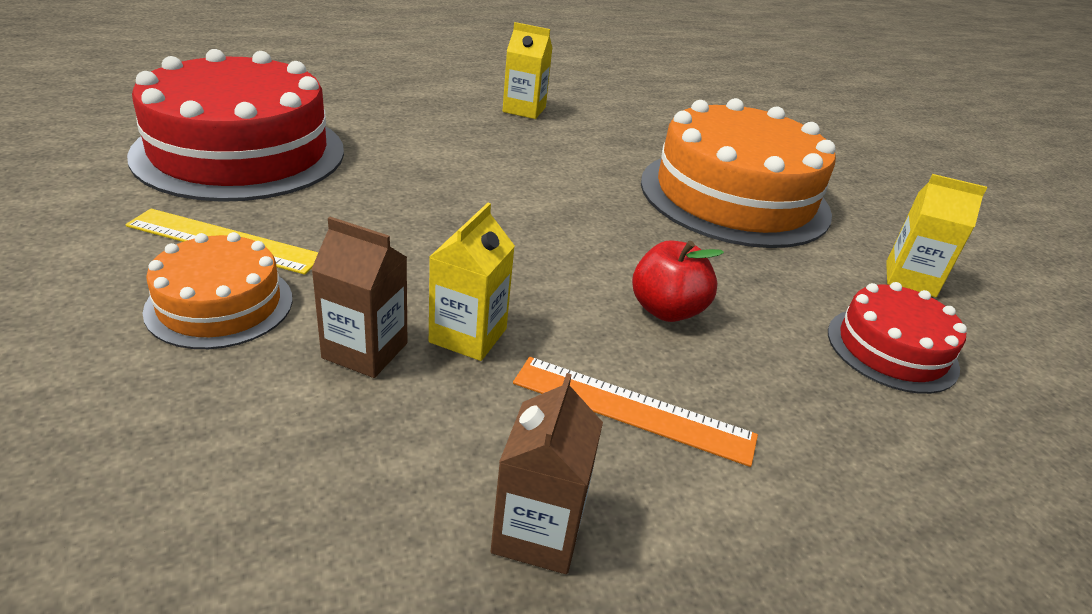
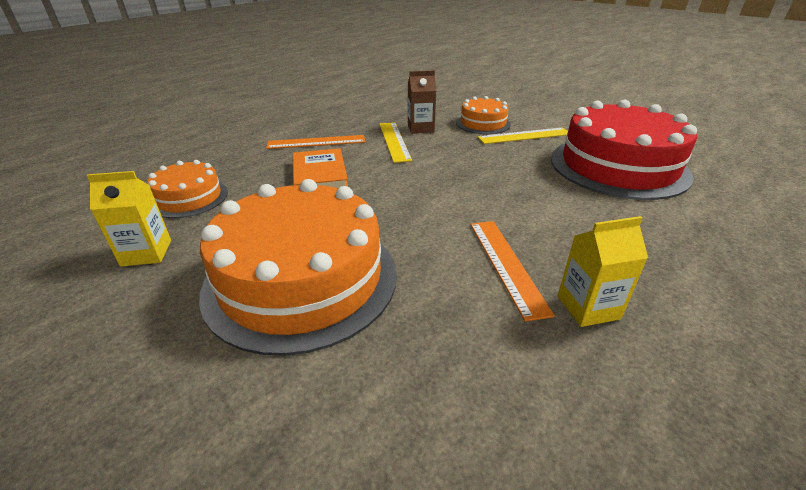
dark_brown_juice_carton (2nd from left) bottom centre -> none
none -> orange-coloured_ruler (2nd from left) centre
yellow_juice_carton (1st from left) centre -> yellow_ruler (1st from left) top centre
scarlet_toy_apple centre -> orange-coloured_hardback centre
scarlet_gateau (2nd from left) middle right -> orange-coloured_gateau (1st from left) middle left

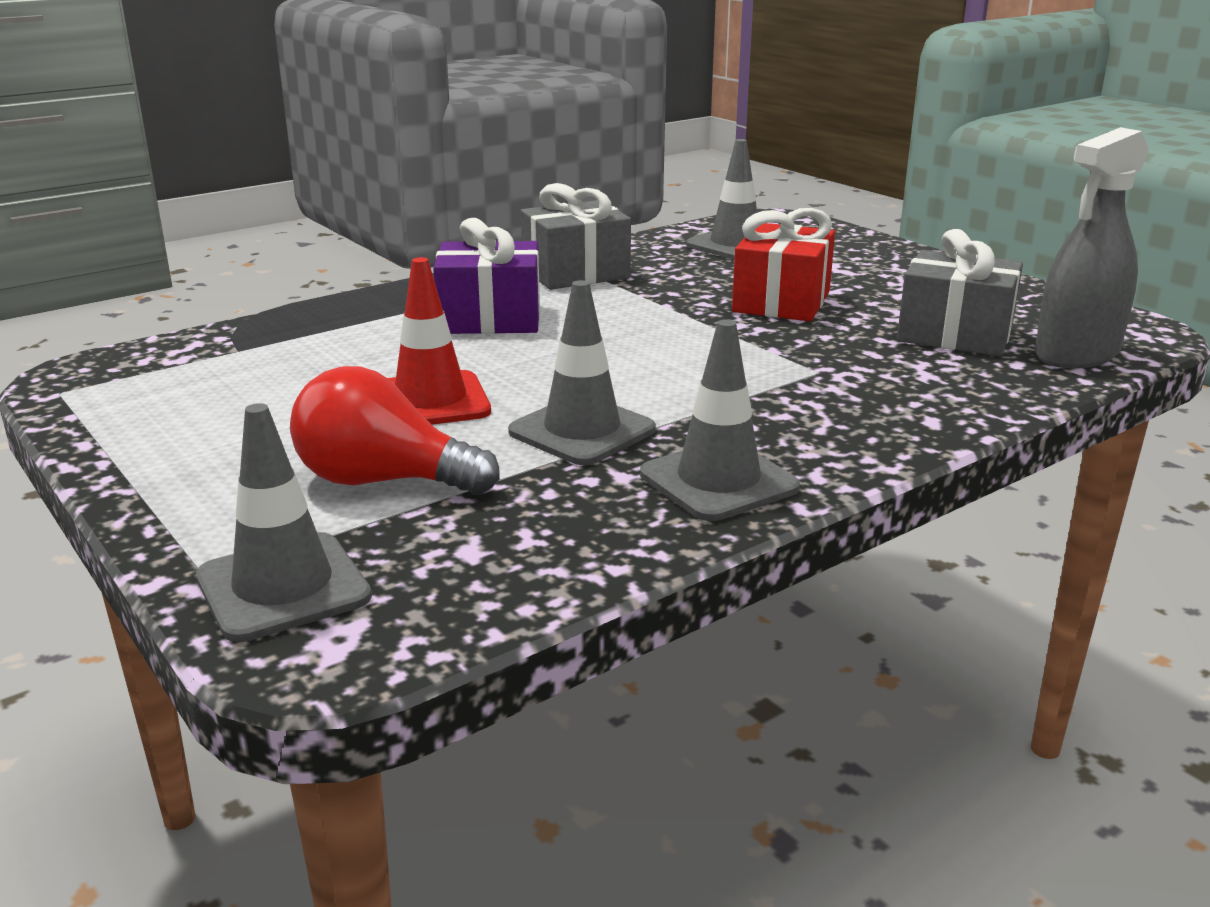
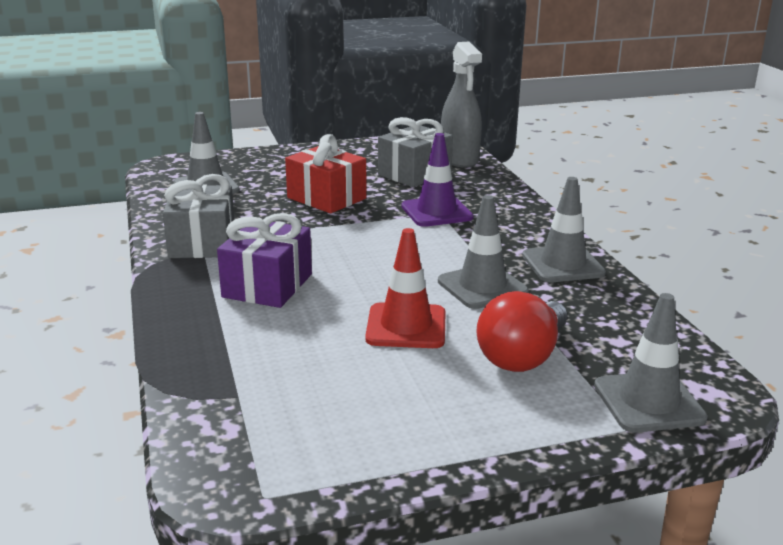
none -> violet_traffic_cone top centre

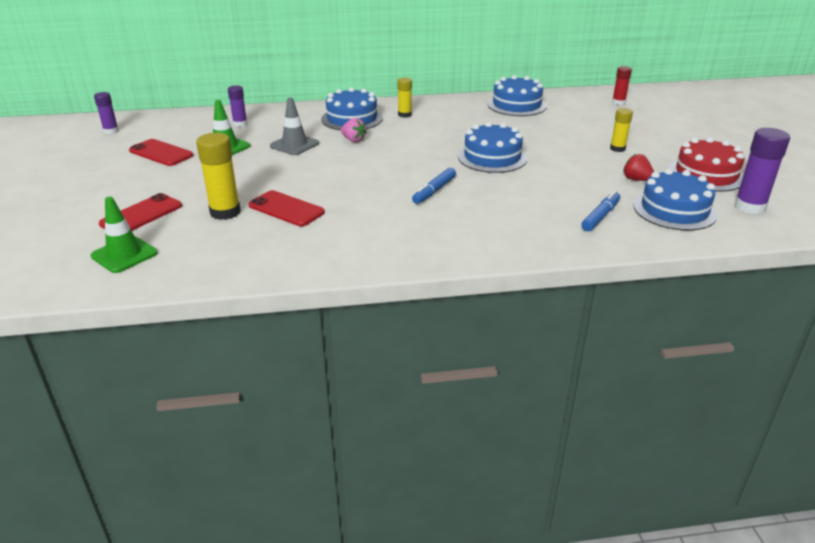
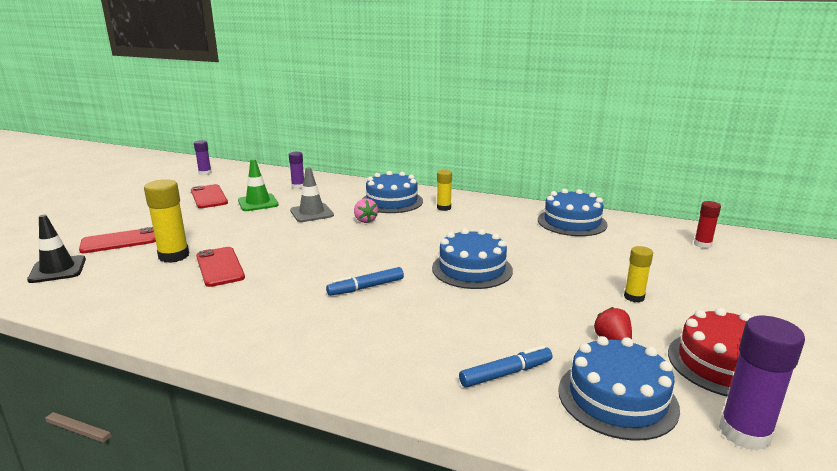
emerald_traffic_cone (1st from left) middle left -> ebony_traffic_cone middle left

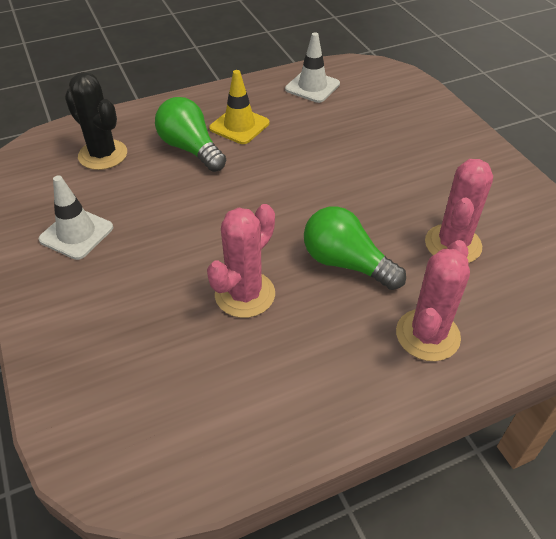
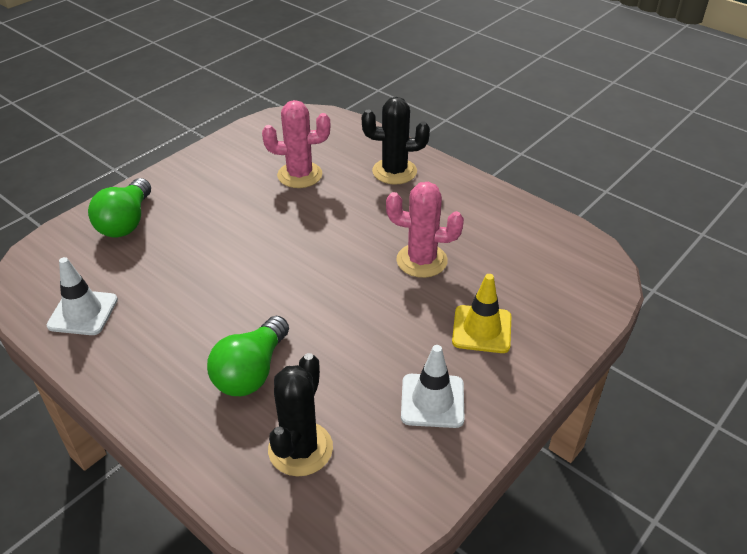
yellow_traffic_cone top centre -> yellow_traffic_cone centre, move
emerald_light_bulb (2nd from left in the first image) centre -> emerald_light_bulb (1st from left) middle left, move
rose-pink_saguaro_cactus (2nd from left) middle right -> ebony_saguaro_cactus (2nd from left) top centre

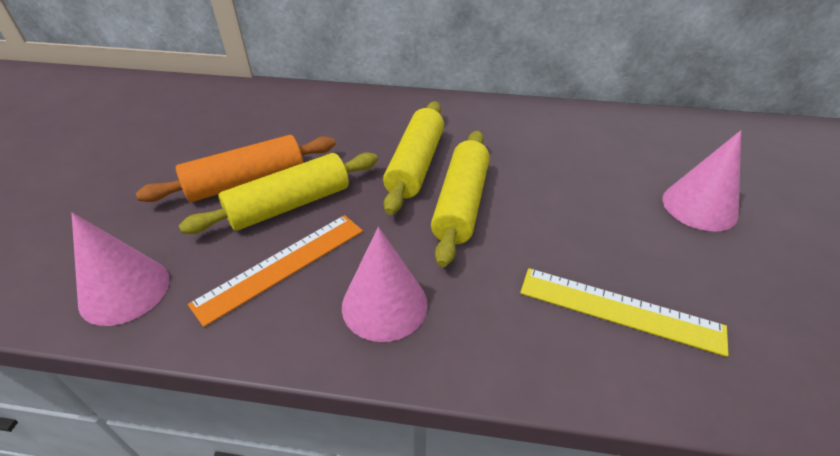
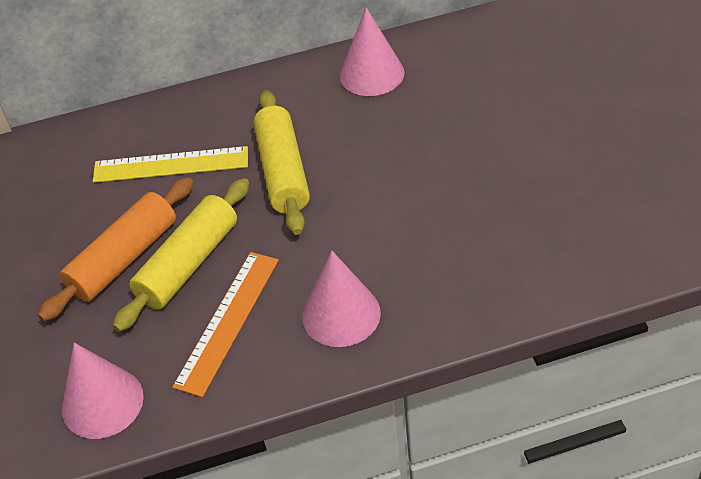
yellow_pastry_roller (3rd from left) centre -> none
yellow_ruler bottom right -> yellow_ruler middle left, move
rose-pink_solid_cone (3rd from left) middle right -> rose-pink_solid_cone (3rd from left) top centre, move

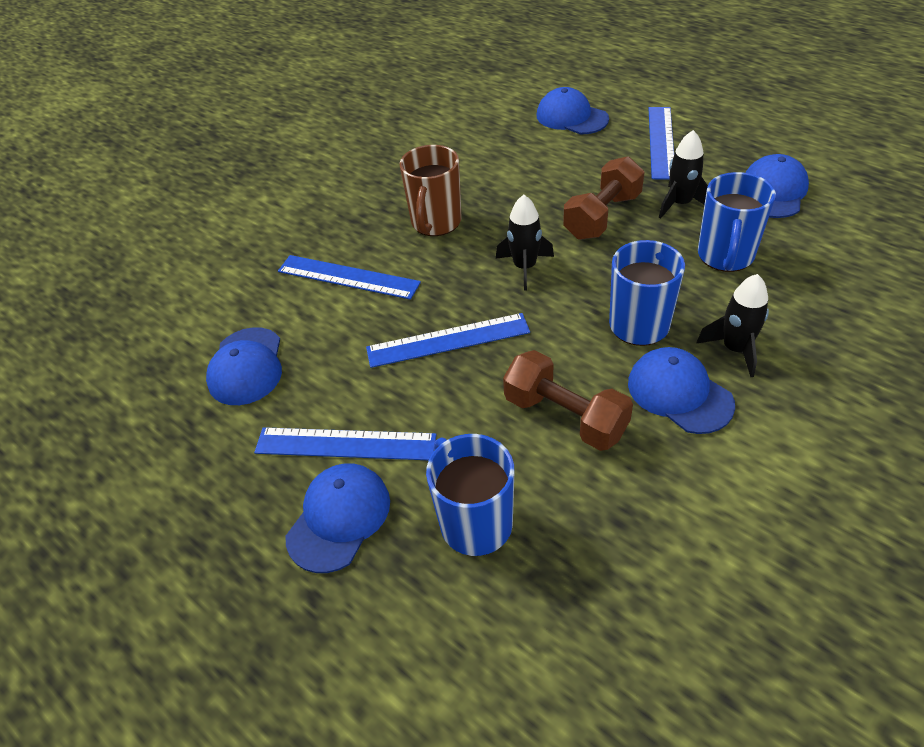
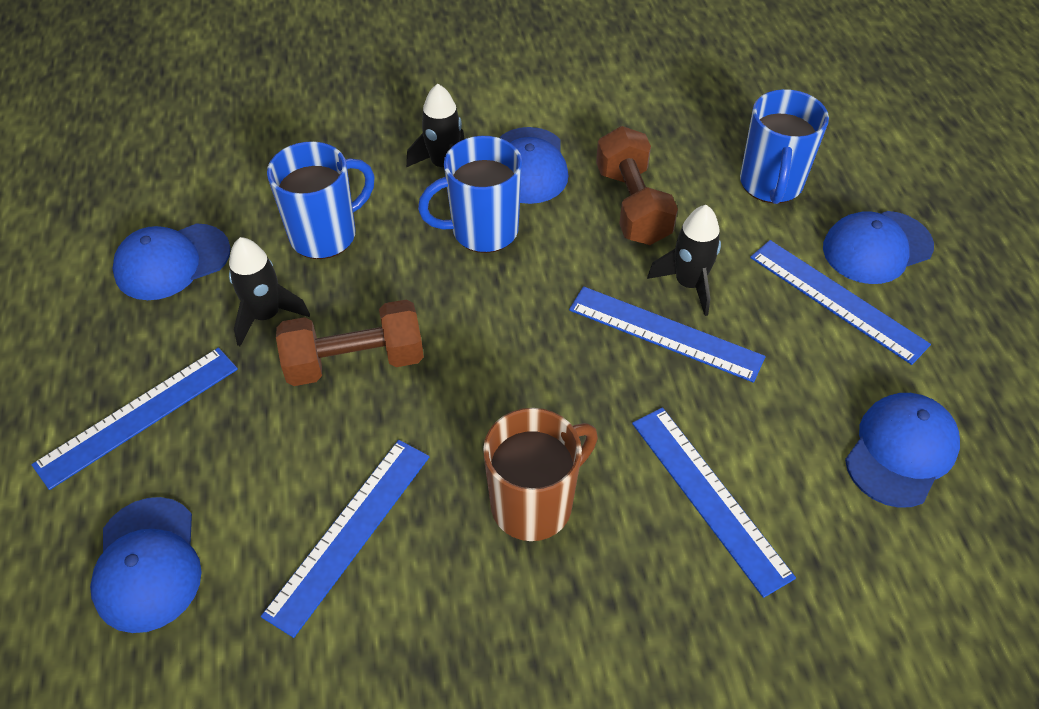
none -> royal_blue_ruler (2nd from left) bottom left
ebony_rocket (1st from left in the first image) top centre -> ebony_rocket (3rd from left) centre, move

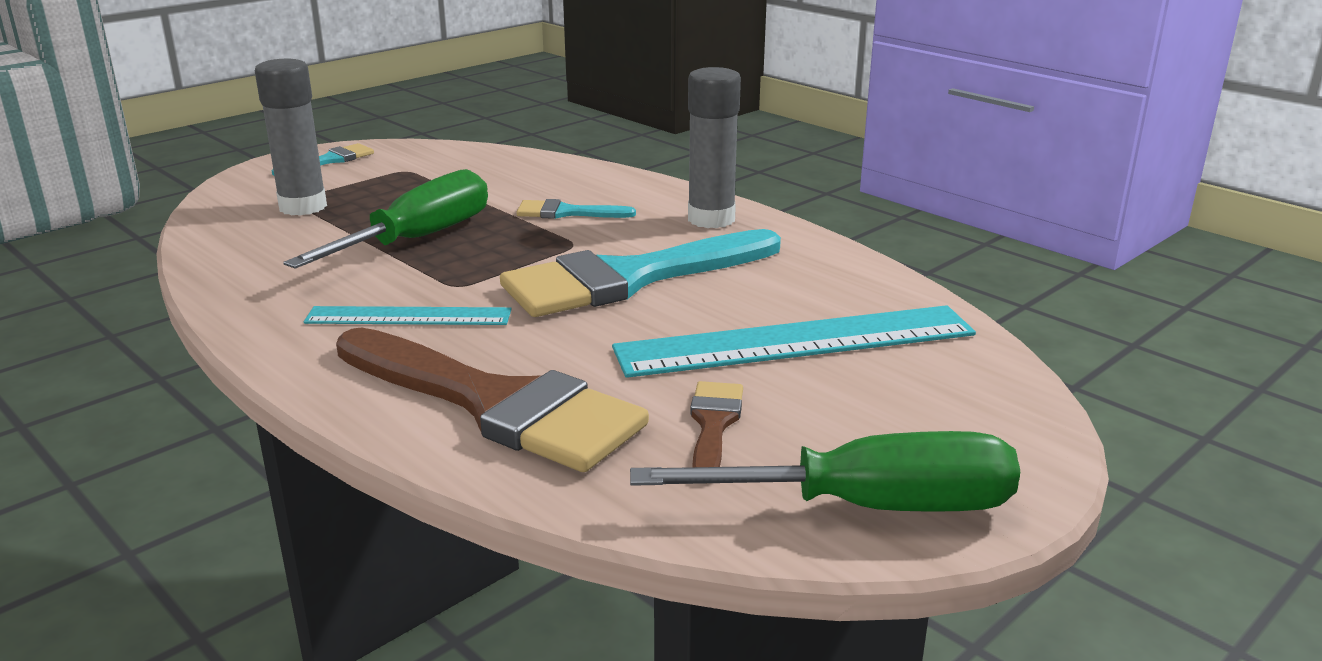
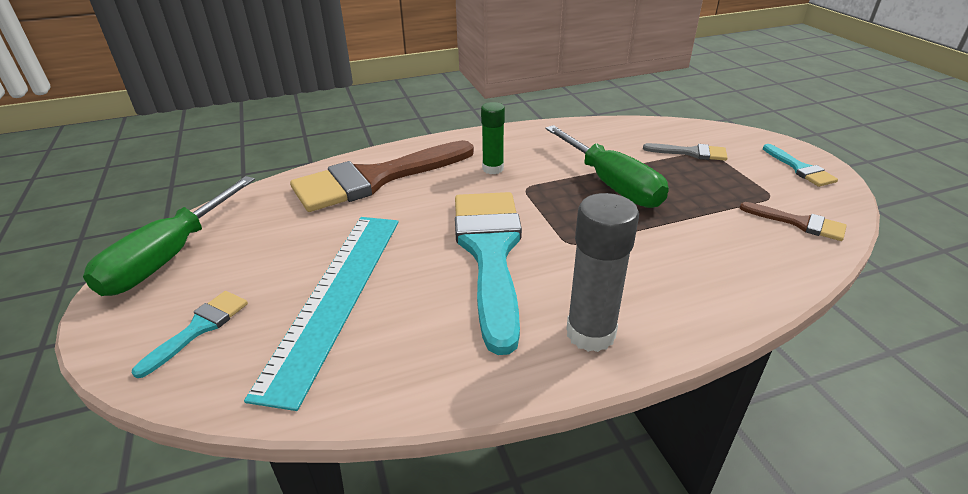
turquoise_brush (2nd from left in the first image) top centre -> turquoise_brush (1st from left) bottom left, move
dark_brown_brush (2nd from left) centre -> dark_brown_brush (2nd from left) middle right, move
grey_glue_stick (1st from left) top left -> grey_brush top right
turquoise_ruler (1st from left) middle left -> emerald_glue_stick top centre

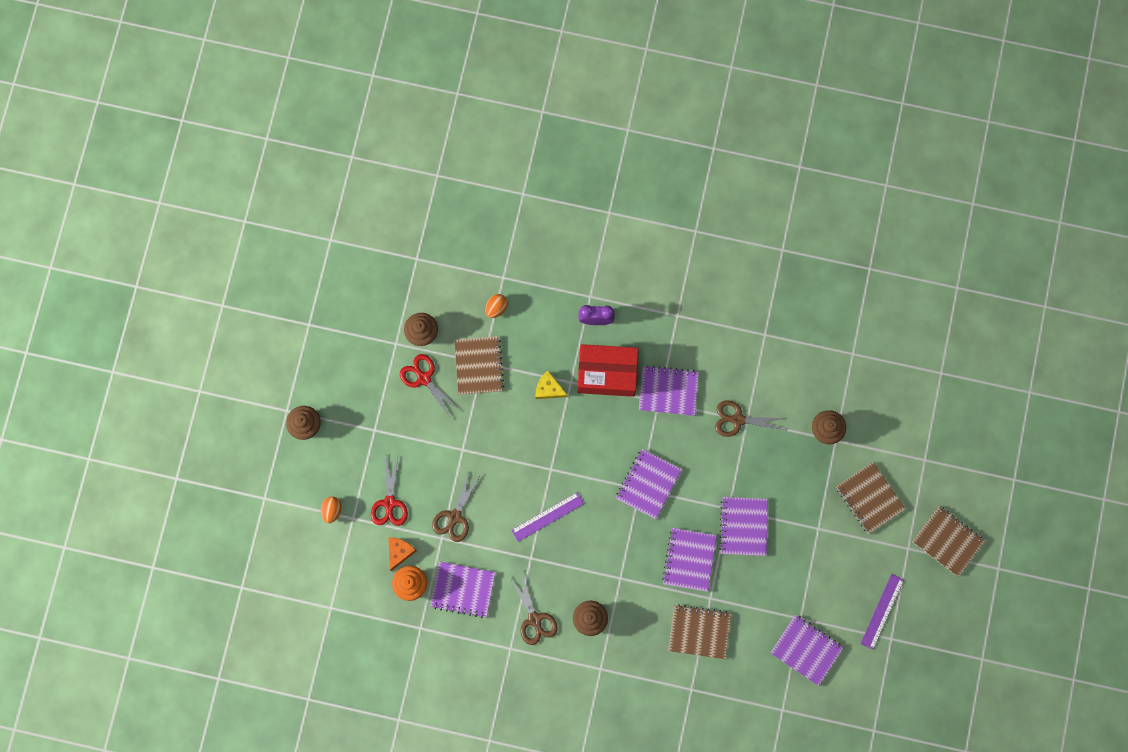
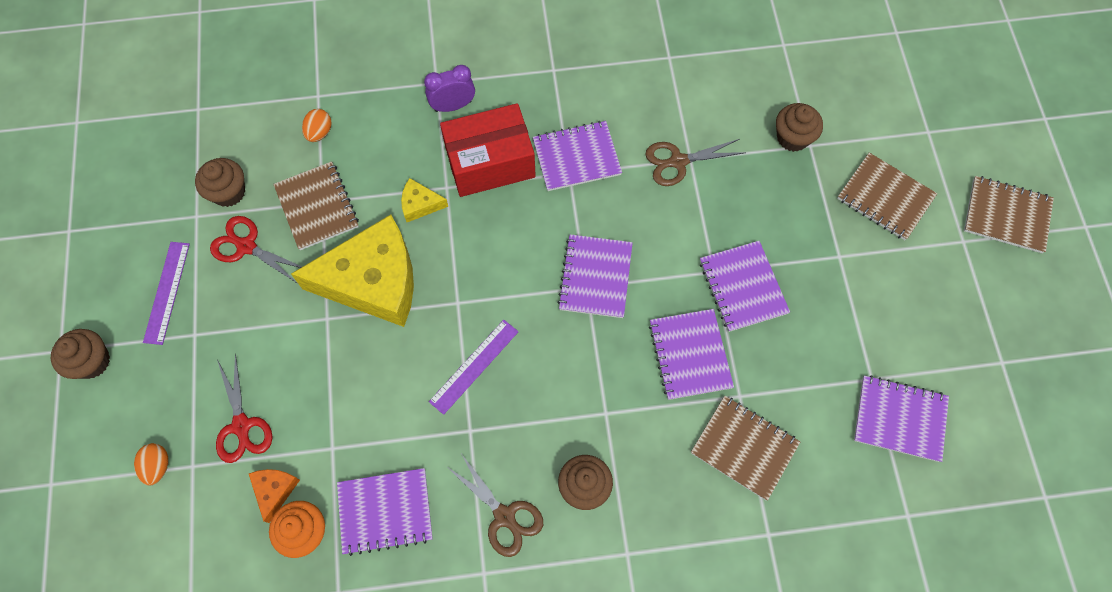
dark_brown_shears (1st from left) bottom centre -> none
none -> yellow_piece_of_cheese (1st from left) middle left
violet_ruler (2nd from left in the first image) bottom right -> violet_ruler (1st from left) middle left, move
dark_brown_exercise_book (2nd from left) bottom centre -> dark_brown_exercise_book (2nd from left) bottom right, 45 degrees clockwise

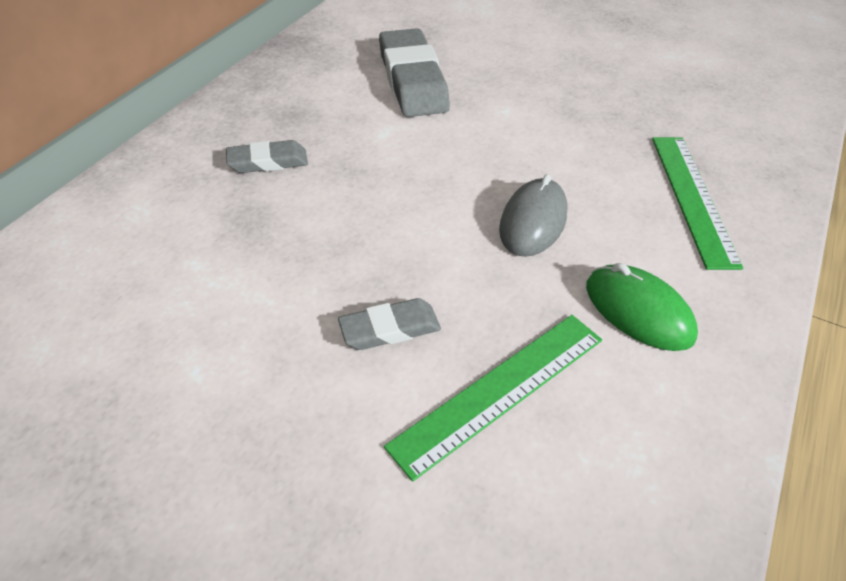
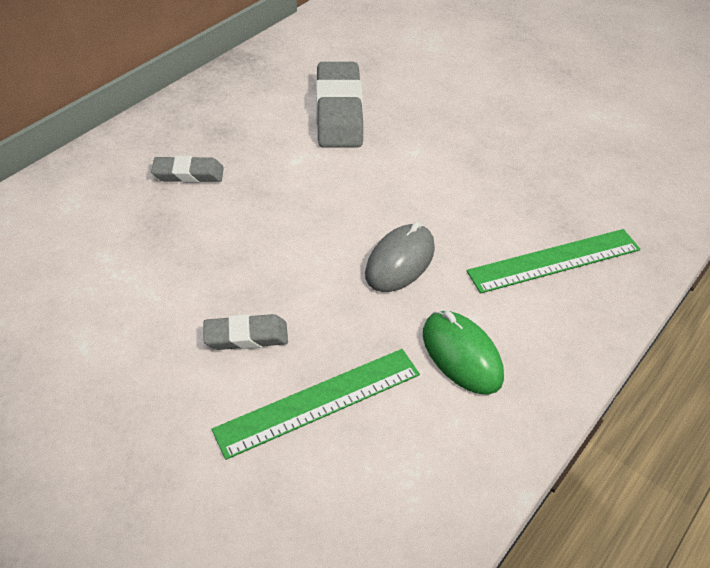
emerald_ruler (2nd from left) middle right, 60 degrees clockwise

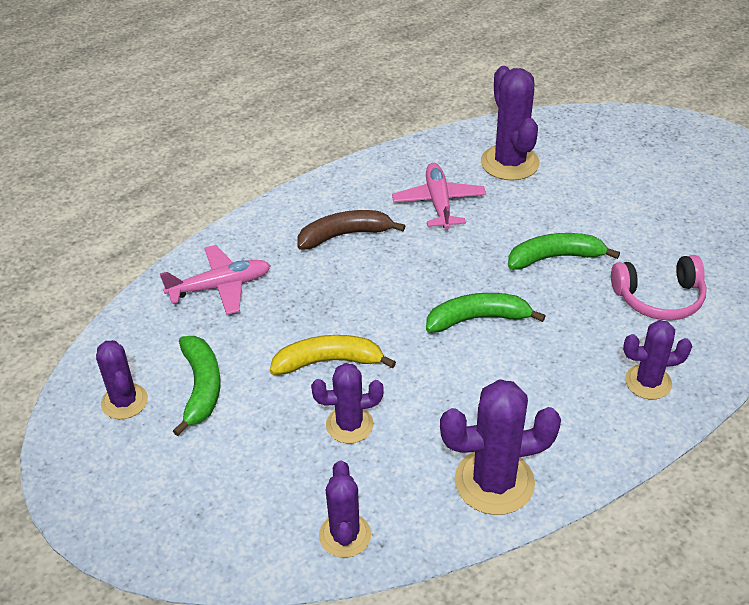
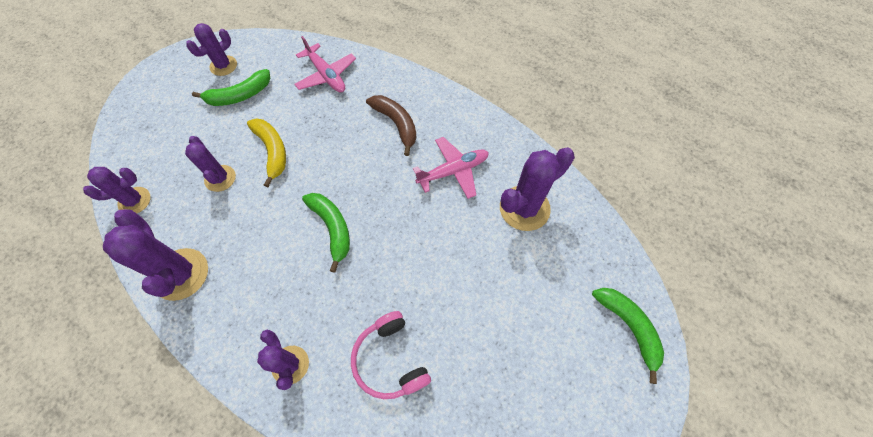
emerald_toy_banana (3rd from left) middle right -> emerald_toy_banana (3rd from left) bottom right, move

